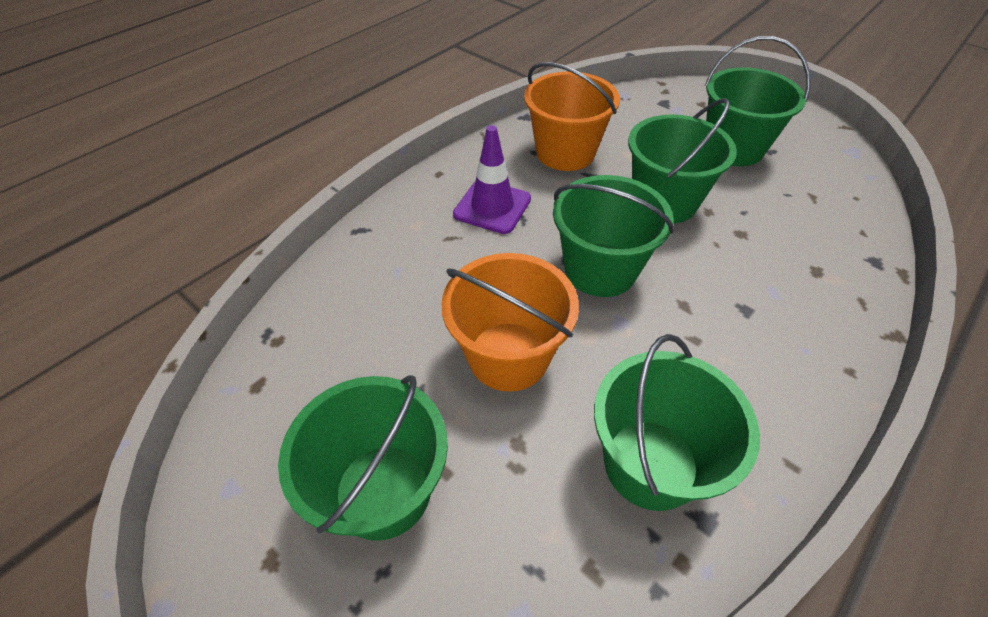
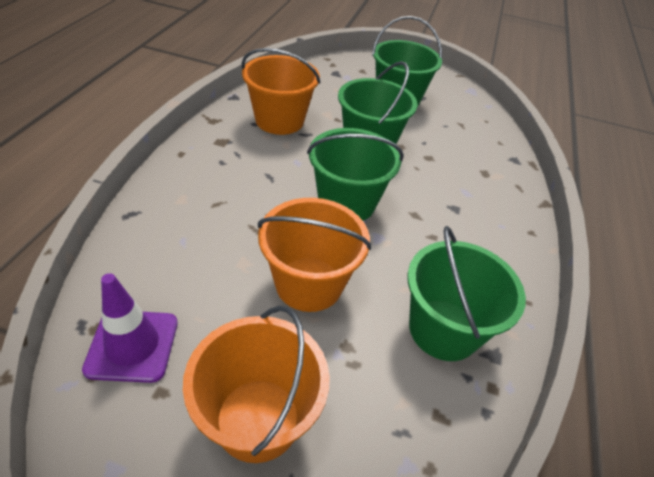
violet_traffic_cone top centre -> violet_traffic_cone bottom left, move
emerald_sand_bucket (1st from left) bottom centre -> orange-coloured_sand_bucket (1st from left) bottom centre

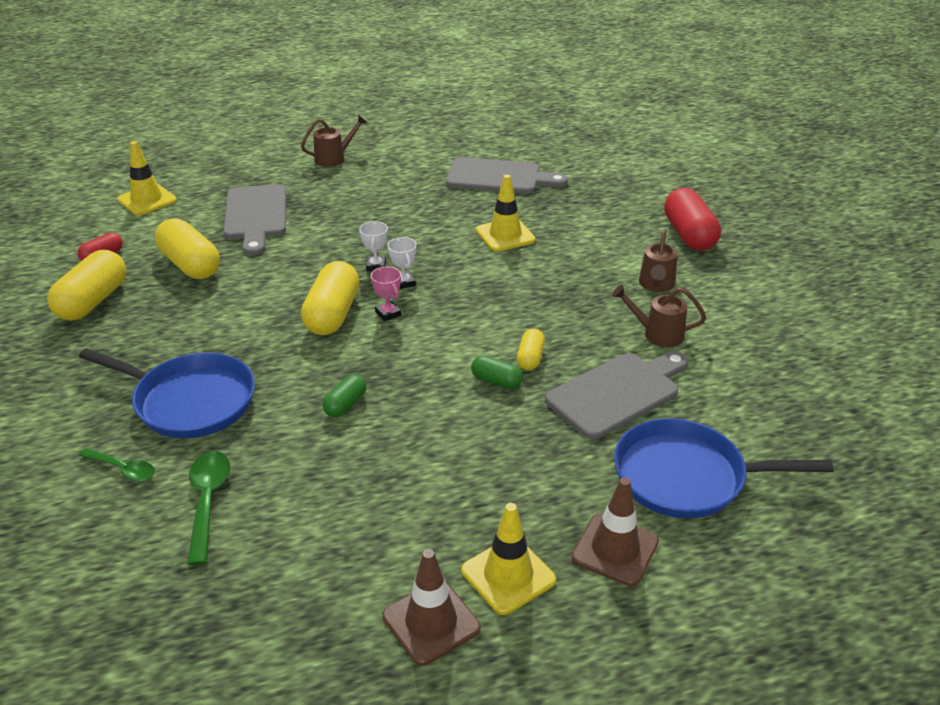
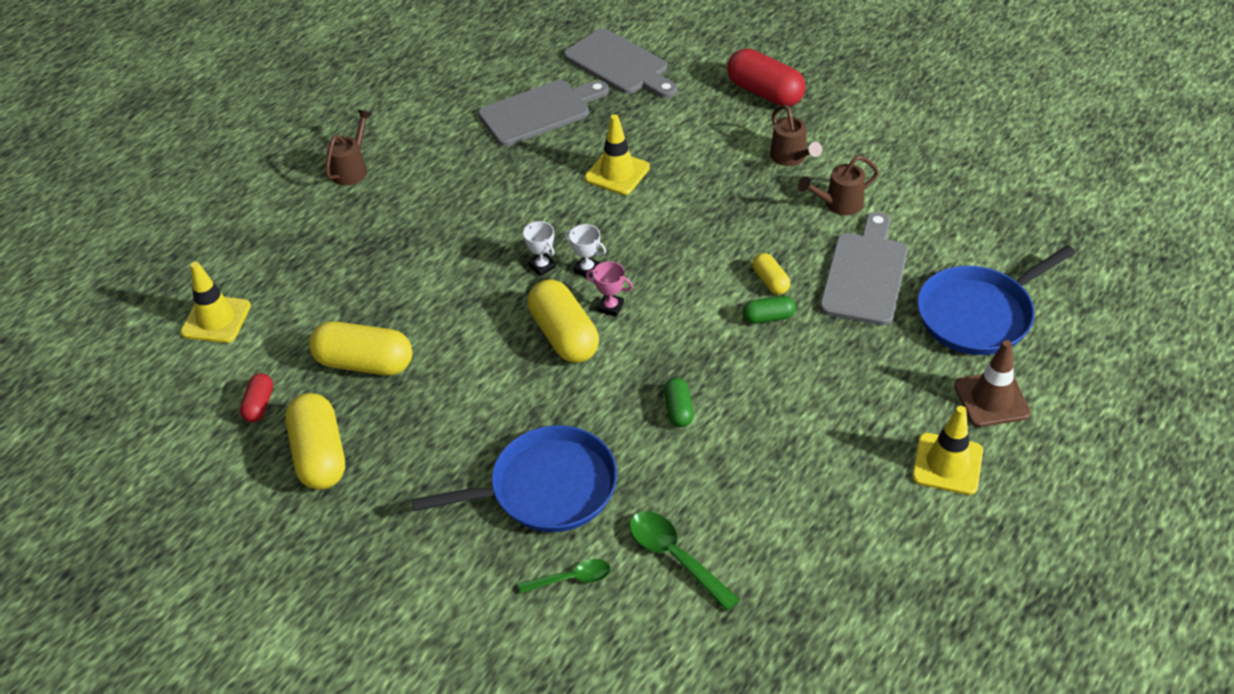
dark_brown_traffic_cone (1st from left) bottom centre -> none
grey_chopping_board (1st from left in the first image) top left -> grey_chopping_board (2nd from left) top centre, move

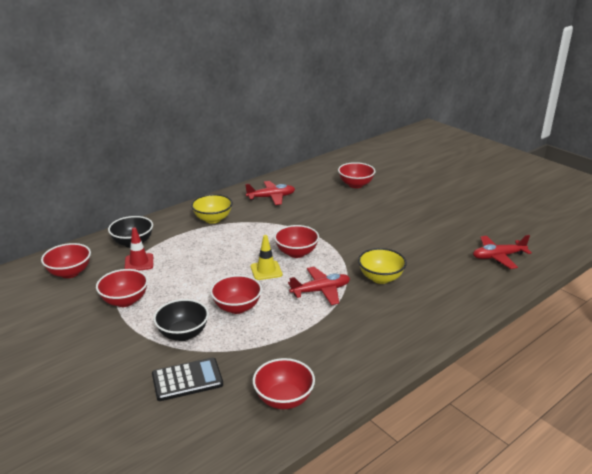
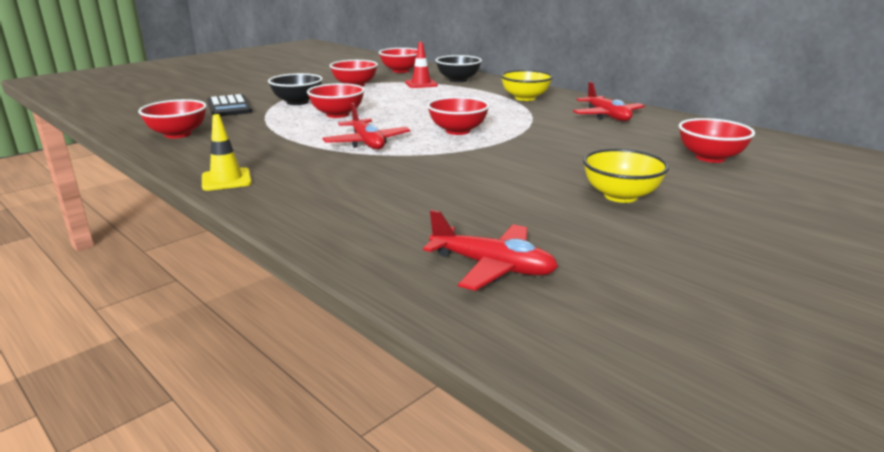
yellow_traffic_cone centre -> yellow_traffic_cone middle left, move
yellow_serving_bowl (2nd from left) centre -> yellow_serving_bowl (2nd from left) middle right, move
scarlet_aeroplane (3rd from left in the first image) middle right -> scarlet_aeroplane (2nd from left) centre, 135 degrees clockwise

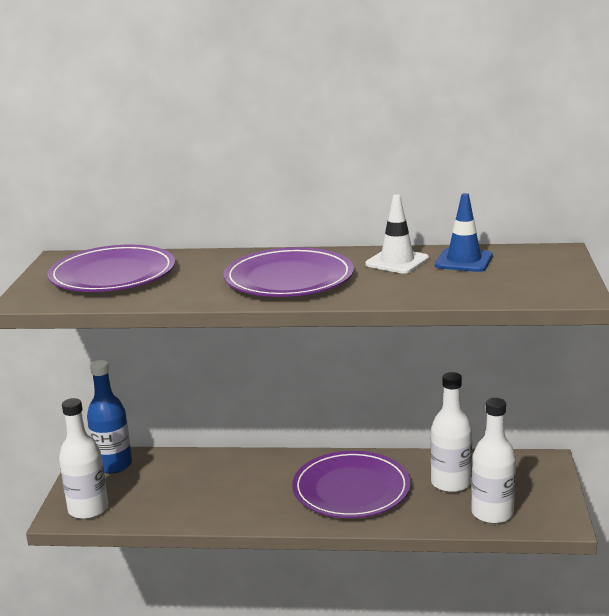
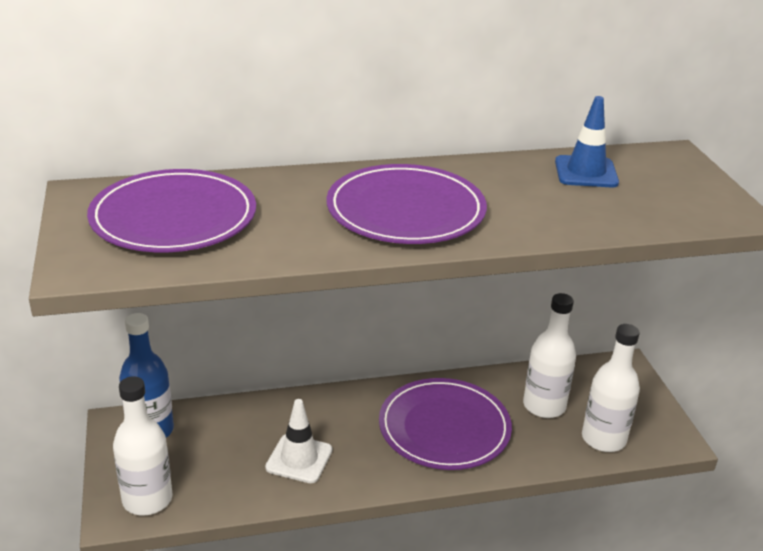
pure_white_traffic_cone centre -> pure_white_traffic_cone bottom centre, move

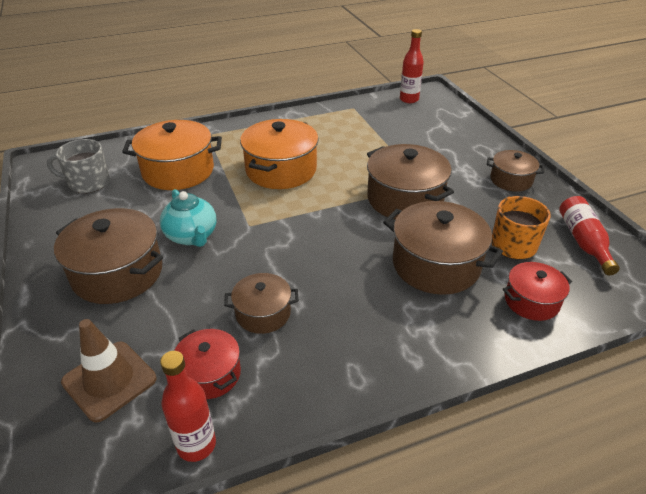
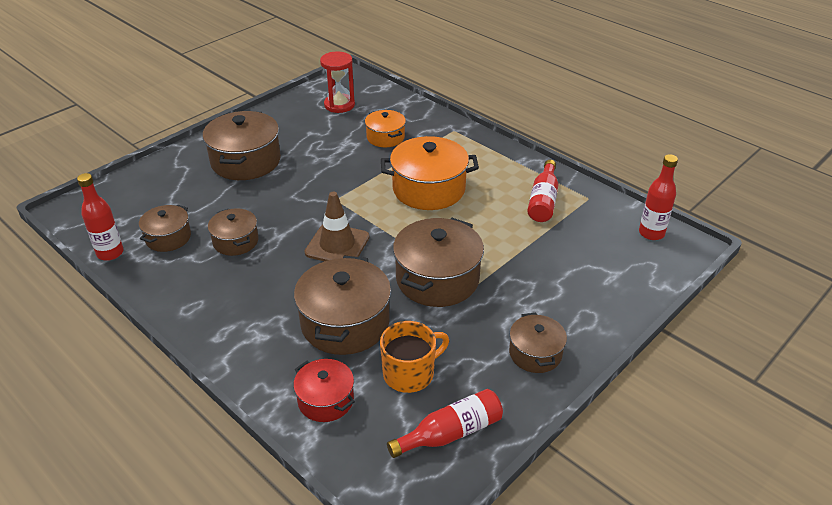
turquoise_china_teapot middle left -> none
none -> scarlet_flask (3rd from left) centre
dark_brown_traffic_cone bottom left -> dark_brown_traffic_cone centre, move
grey_tea_mug middle left -> scarlet_hourglass top centre
scarlet_cooking_pot (1st from left) bottom left -> dark_brown_cooking_pot (1st from left) middle left
orange-coloured_cooking_pot (1st from left) top left -> orange-coloured_cooking_pot (1st from left) top centre, x0.57

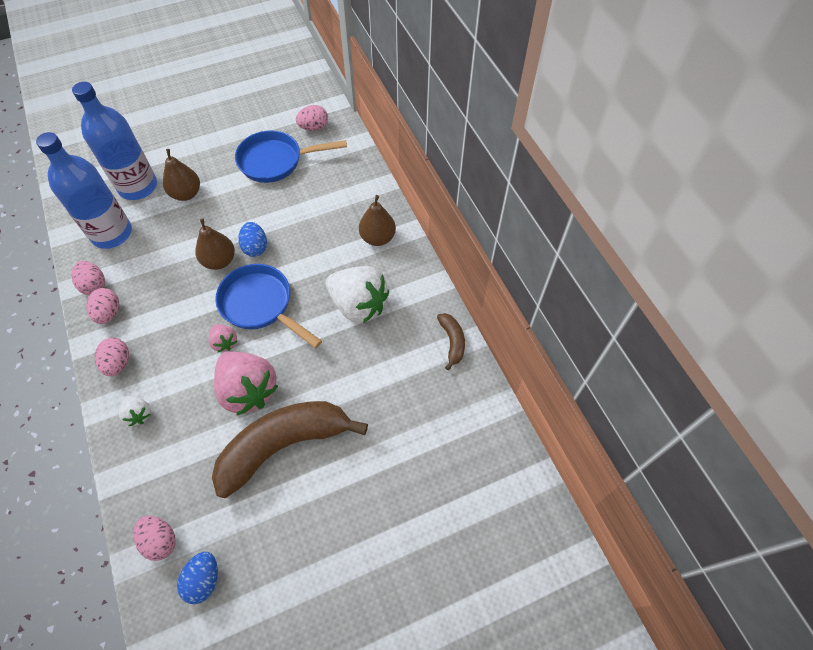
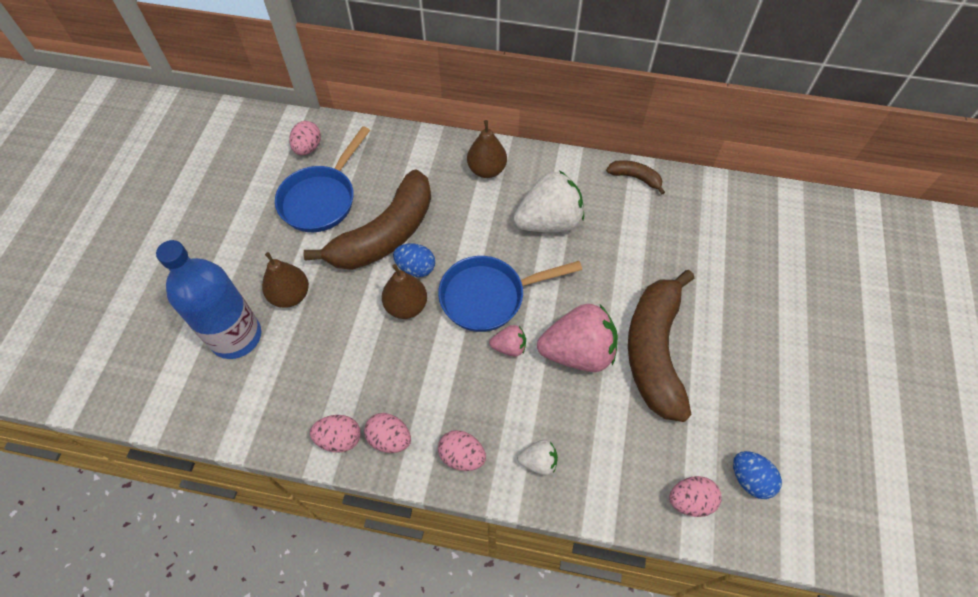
royal_blue_flask (1st from left) top left -> none
none -> dark_brown_toy_banana (1st from left) centre

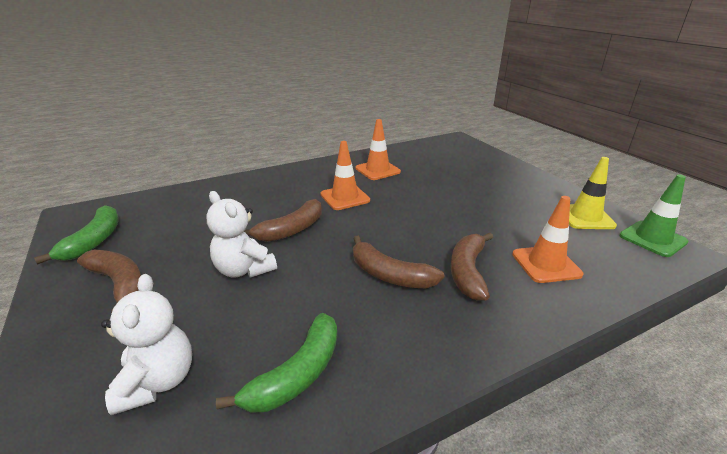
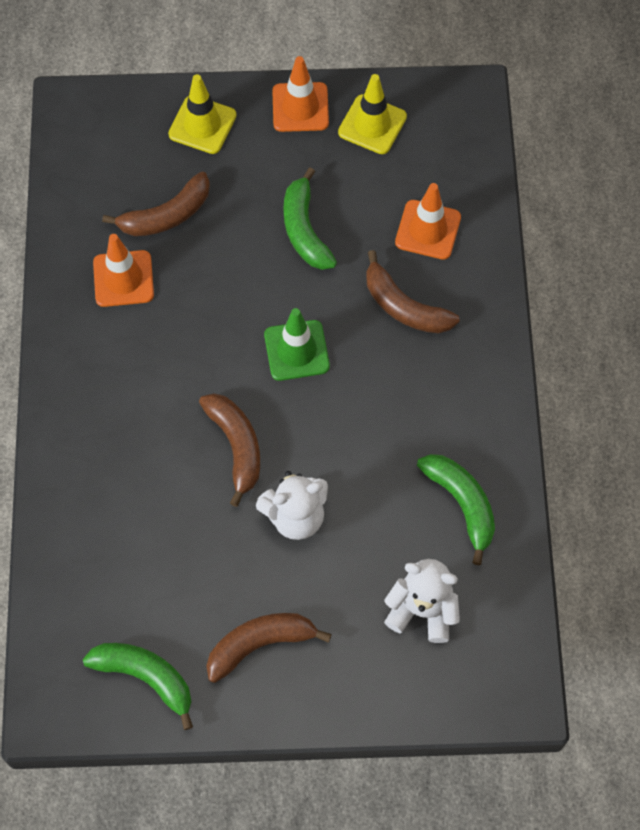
none -> yellow_traffic_cone (1st from left) top left
none -> emerald_toy_banana (2nd from left) top centre
orange-coloured_traffic_cone (1st from left in the first image) centre -> orange-coloured_traffic_cone (2nd from left) top centre, move
dark_brown_toy_banana (3rd from left in the first image) centre -> dark_brown_toy_banana (1st from left) top left, move
emerald_traffic_cone middle right -> emerald_traffic_cone centre, move

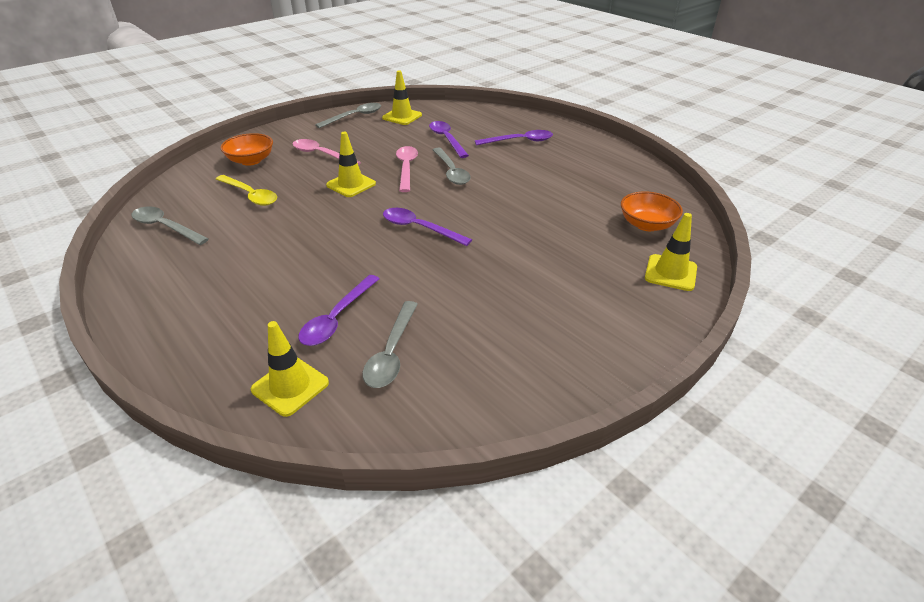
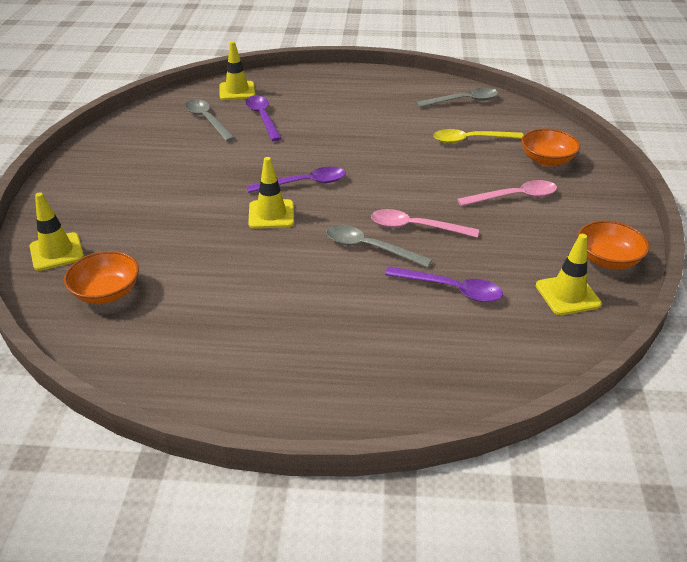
violet_teaspoon (4th from left) top centre -> none
yellow_traffic_cone (2nd from left in the first image) top centre -> yellow_traffic_cone (3rd from left) centre, move
grey_teaspoon (2nd from left) top centre -> orange-coloured_serving_bowl (3rd from left) middle right
rose-pink_teaspoon (2nd from left in the first image) top centre -> rose-pink_teaspoon (1st from left) centre, 150 degrees clockwise

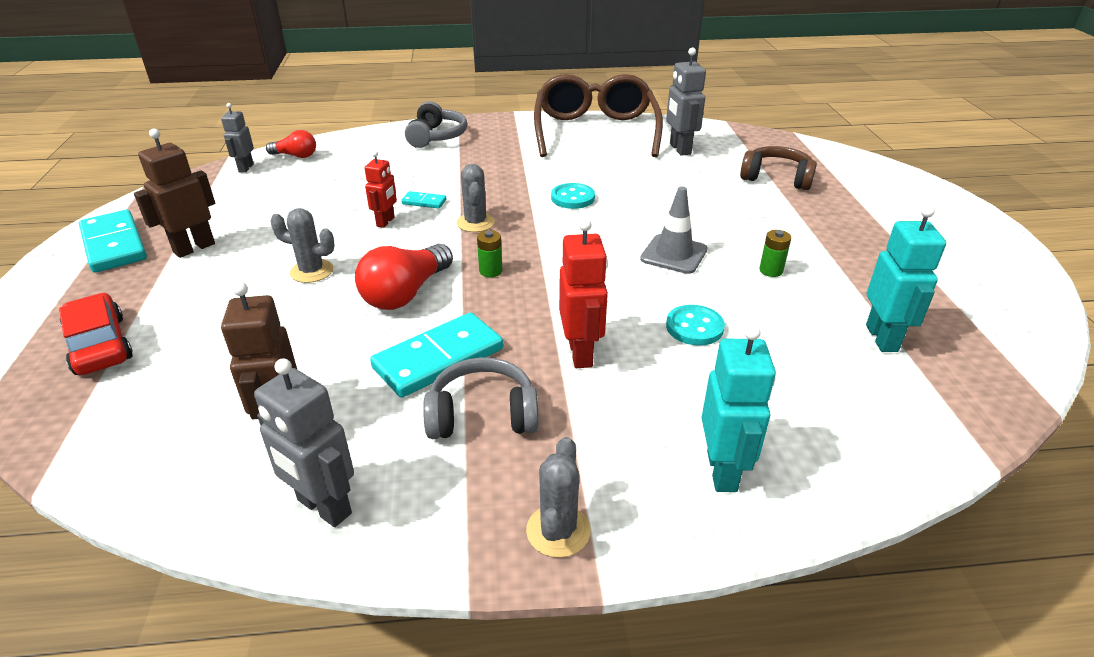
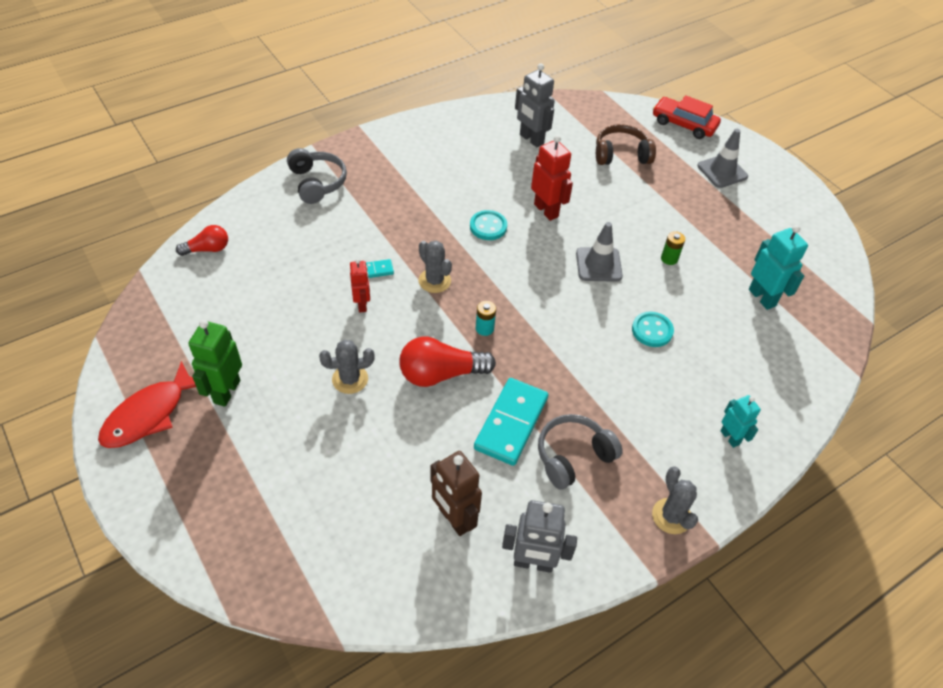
grey_robot_figure (1st from left) top left -> none
dark_brown_spectacles top centre -> none
none -> grey_traffic_cone (2nd from left) top right
scarlet_automobile middle left -> scarlet_automobile top right, move
scarlet_robot_figure (2nd from left) centre -> scarlet_robot_figure (2nd from left) top centre, move
turquoise_domino_tile (1st from left) middle left -> scarlet_toy_fish middle left
dark_brown_robot_figure (1st from left) top left -> emerald_robot_figure middle left
emerald_battery (1st from left) centre -> turquoise_battery centre
scarlet_light_bulb (2nd from left) centre, 75 degrees clockwise
turquoise_robot_figure (1st from left) middle right, x0.64

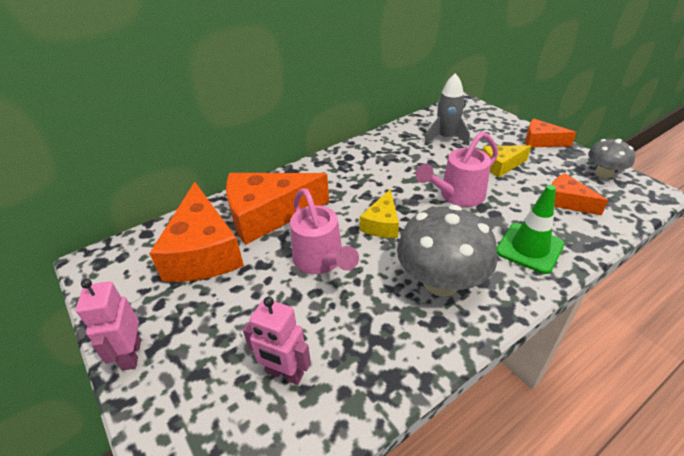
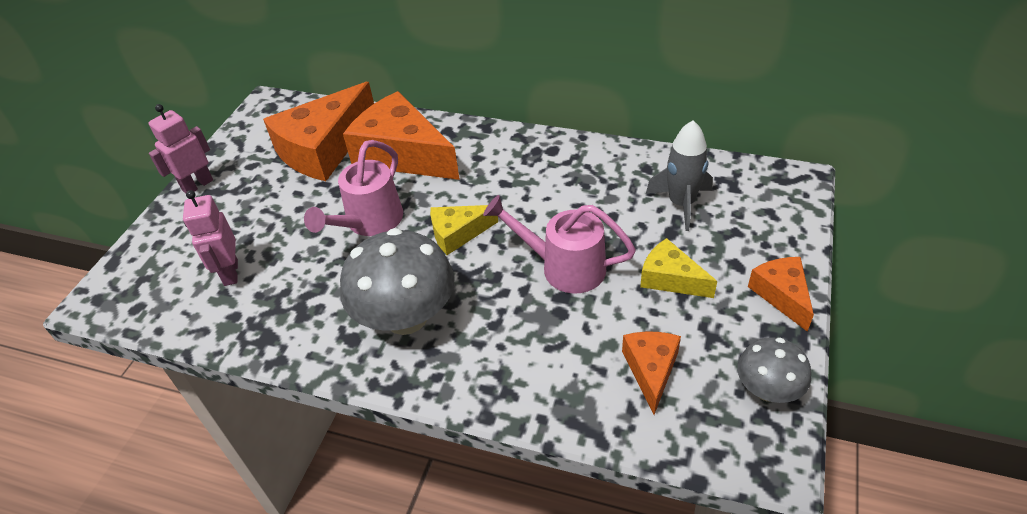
emerald_traffic_cone middle right -> none

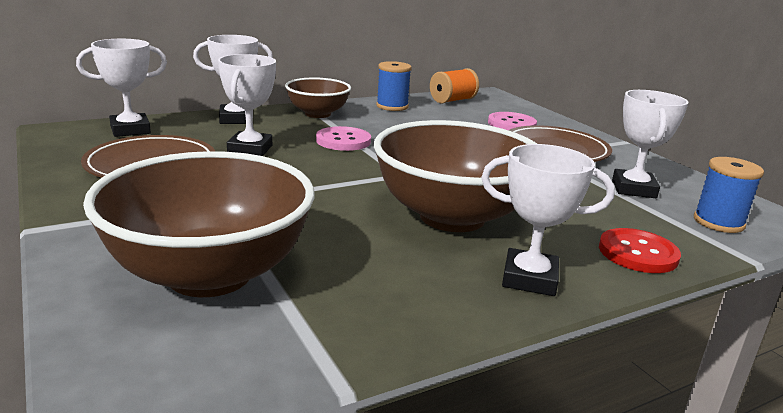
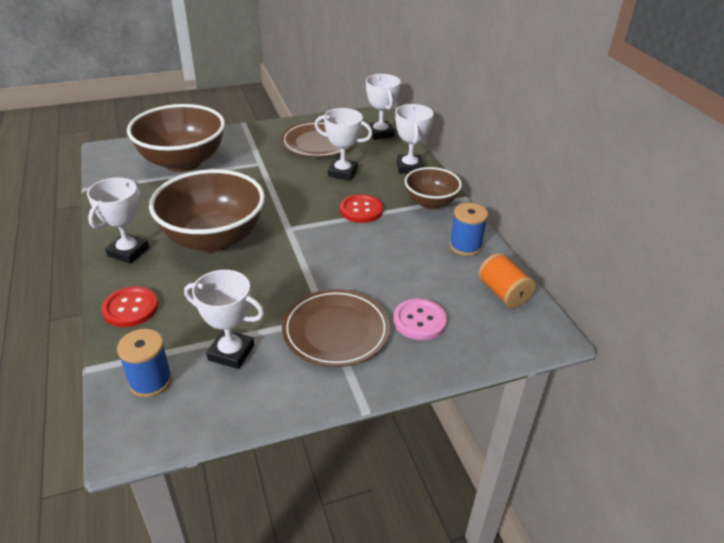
rose-pink_button (1st from left) centre -> scarlet_button (2nd from left) centre

